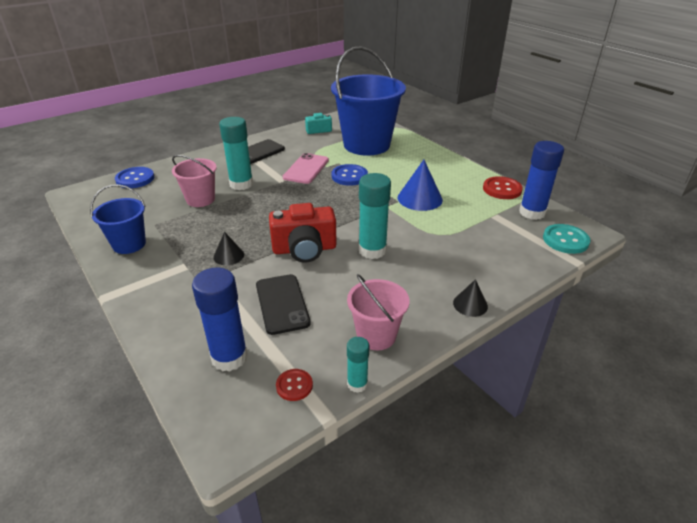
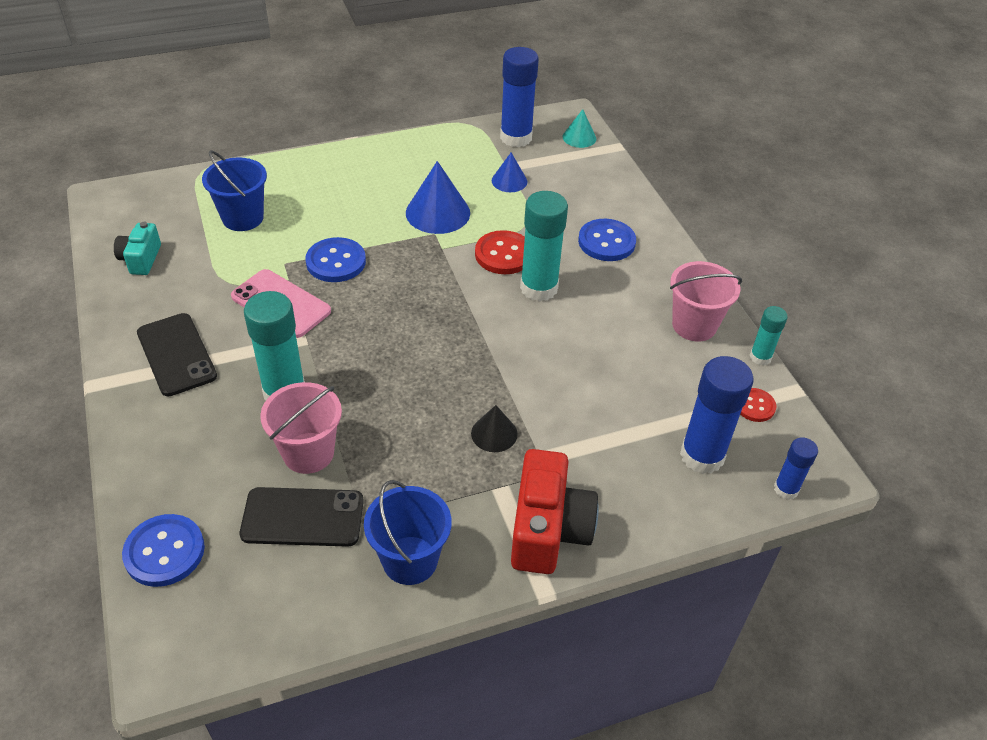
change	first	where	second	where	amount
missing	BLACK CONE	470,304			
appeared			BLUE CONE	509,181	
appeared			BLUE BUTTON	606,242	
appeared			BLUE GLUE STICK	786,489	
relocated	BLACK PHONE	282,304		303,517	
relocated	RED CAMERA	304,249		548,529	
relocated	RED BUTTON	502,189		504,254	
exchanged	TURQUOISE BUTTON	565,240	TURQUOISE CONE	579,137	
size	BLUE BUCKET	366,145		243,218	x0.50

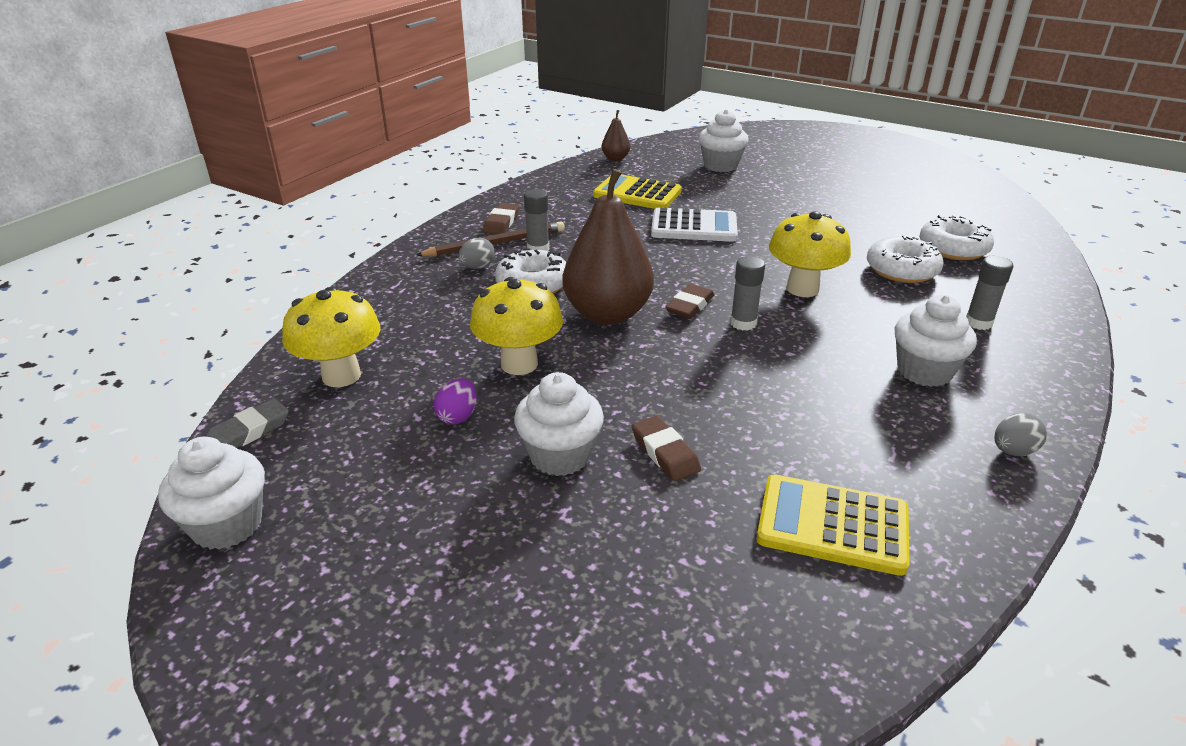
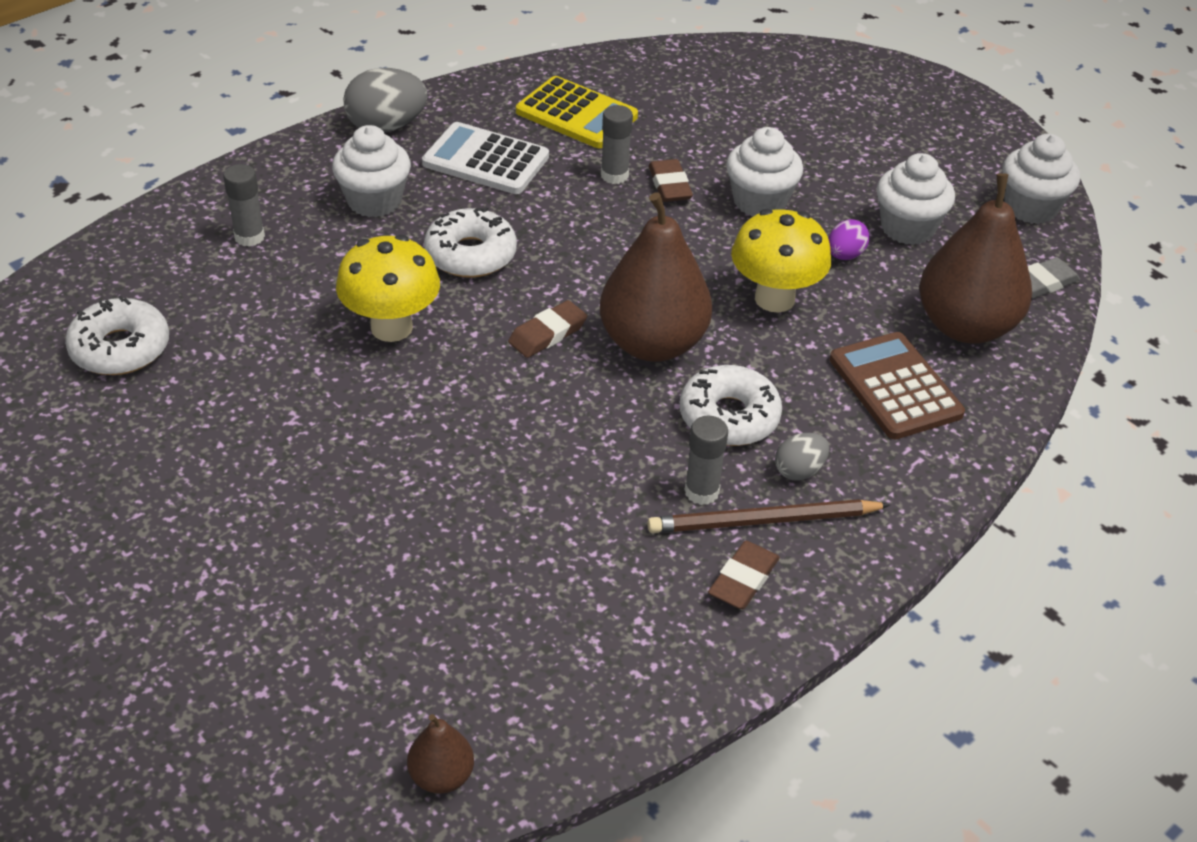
change	first	where	second	where	amount
missing	YELLOW CALCULATOR	637,194			
appeared			BROWN CALCULATOR	895,387	
relocated	WHITE CALCULATOR	694,227		485,160	
relocated	WHITE CUPCAKE	720,165		907,228	
relocated	GREY GLUE STICK	743,323		614,175	
relocated	WHITE DONUT	902,270		470,254	
exchanged	YELLOW MUSHROOM	341,376	BROWN PEAR	965,326	
size	GREY EGG	1013,451		386,126	x1.77

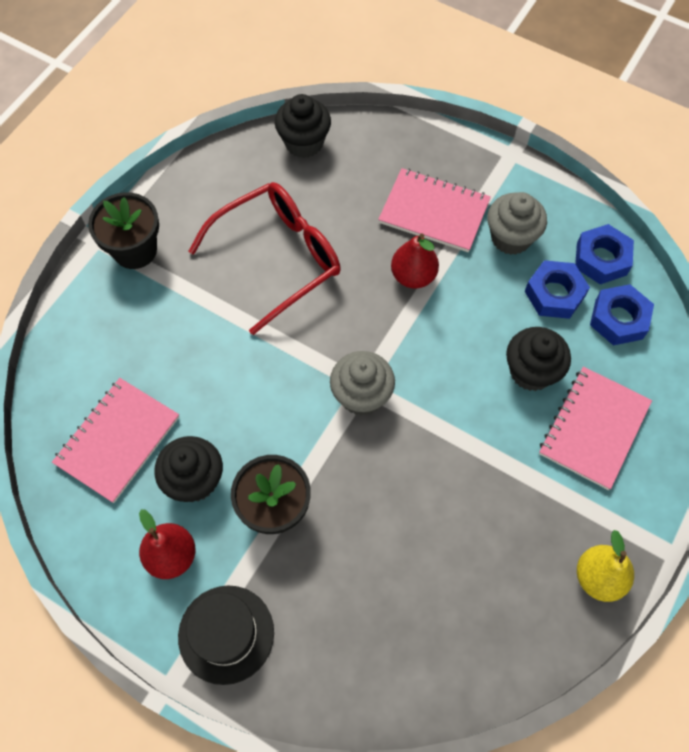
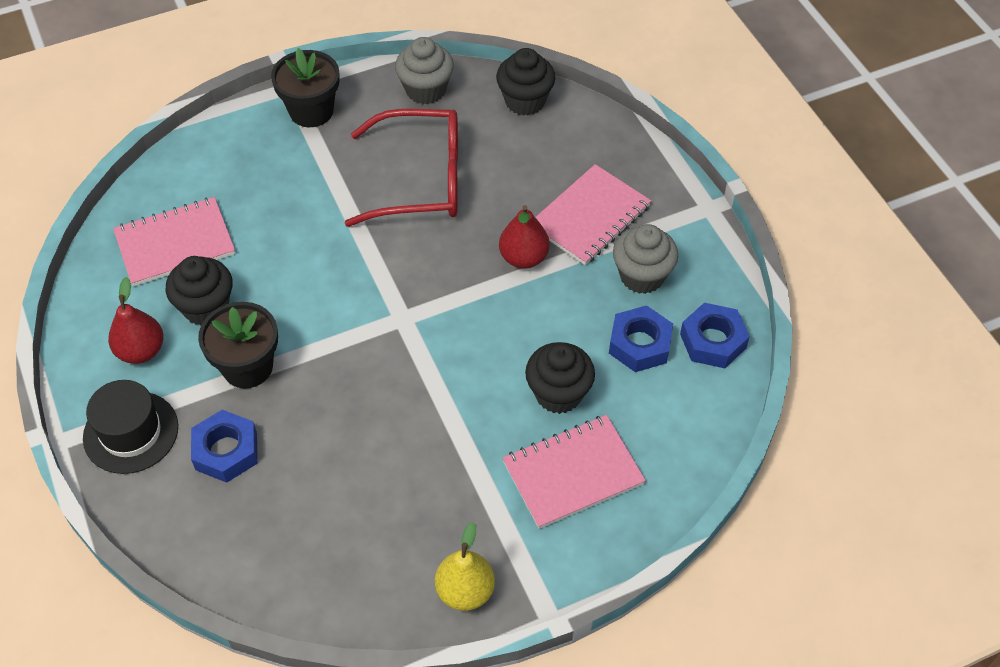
change	first	where	second	where	amount
relocated	GREY CUPCAKE	361,395		425,90	
relocated	BLUE NUT	618,319		226,451	
spun	PINK NOTEBOOK	434,212		590,217	75 degrees clockwise

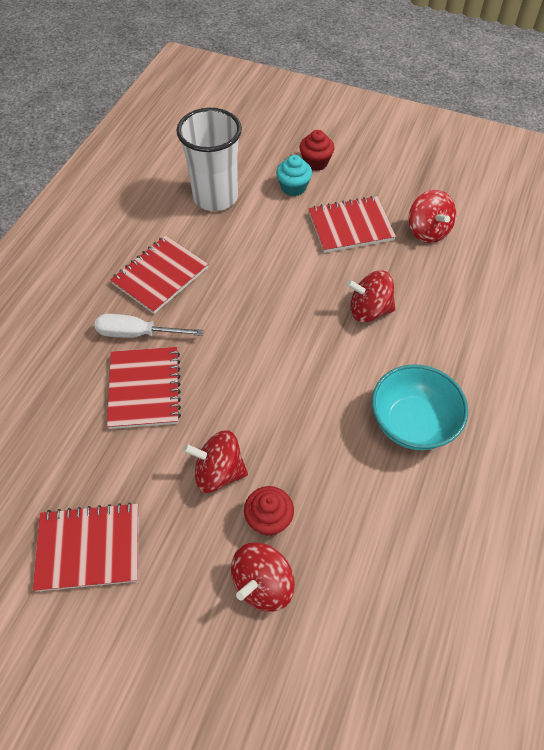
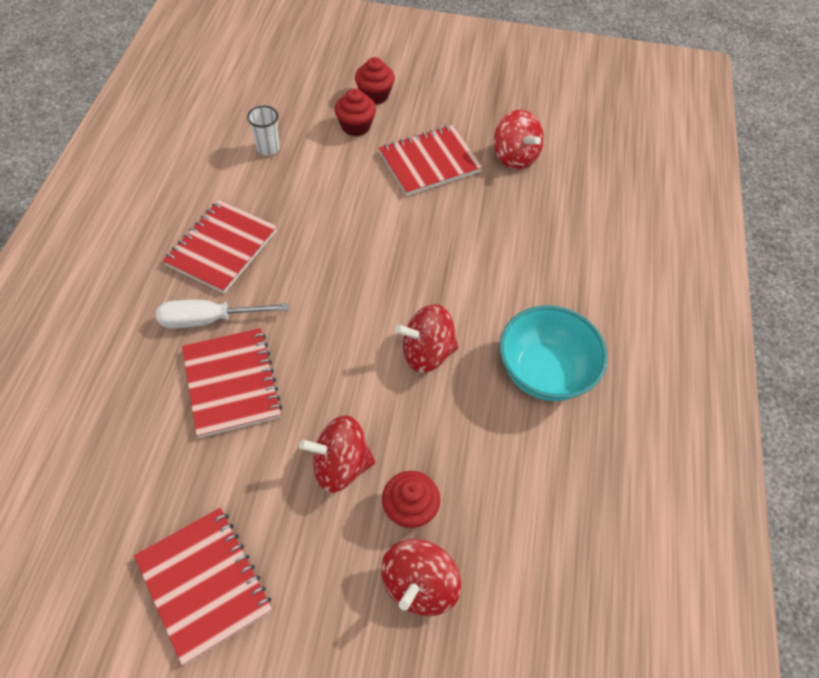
change	first	where	second	where	amount
relocated	RED SPINNING TOP	369,310		427,353	
colour	TURQUOISE CUPCAKE	293,187	RED CUPCAKE	356,126	
spun	RED NOTEBOOK	89,547		204,584	75 degrees clockwise
size	WHITE CUP	215,197		268,148	x0.43

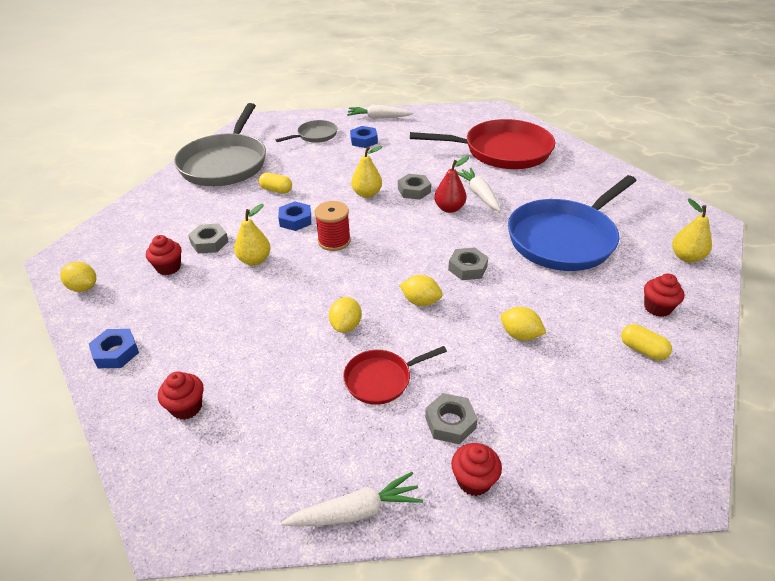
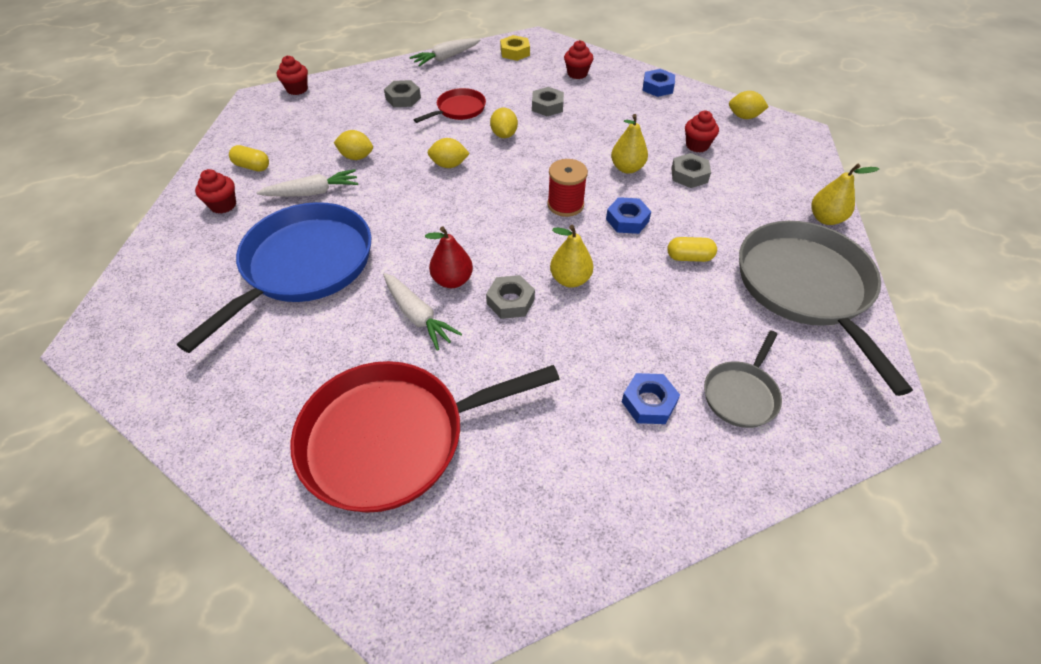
change	first	where	second	where	amount
appeared			YELLOW NUT	515,52	
relocated	WHITE CARROT	378,118		313,192	
relocated	GREY NUT	467,268		547,106	
relocated	RED CUPCAKE	474,480		297,89	
relocated	YELLOW PEAR	686,257		825,219	

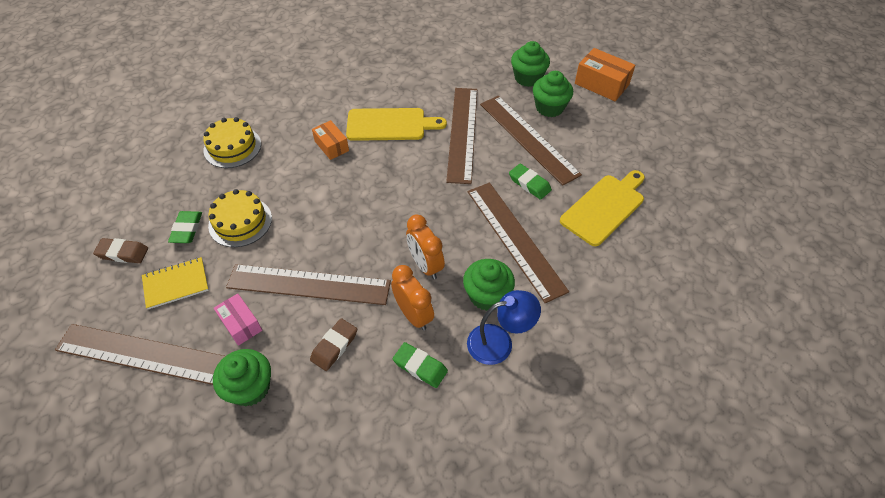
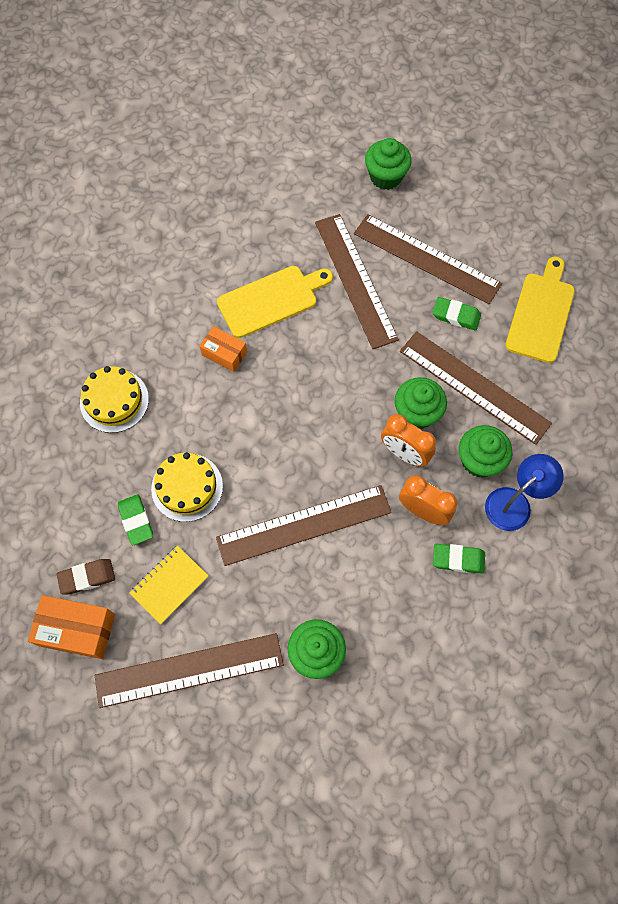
change	first	where	second	where	amount
missing	PINK BOX	241,324			
missing	BROWN ERASER	334,346			
relocated	GREEN CUPCAKE	549,107		417,413	
relocated	ORANGE BOX	601,84		77,630	

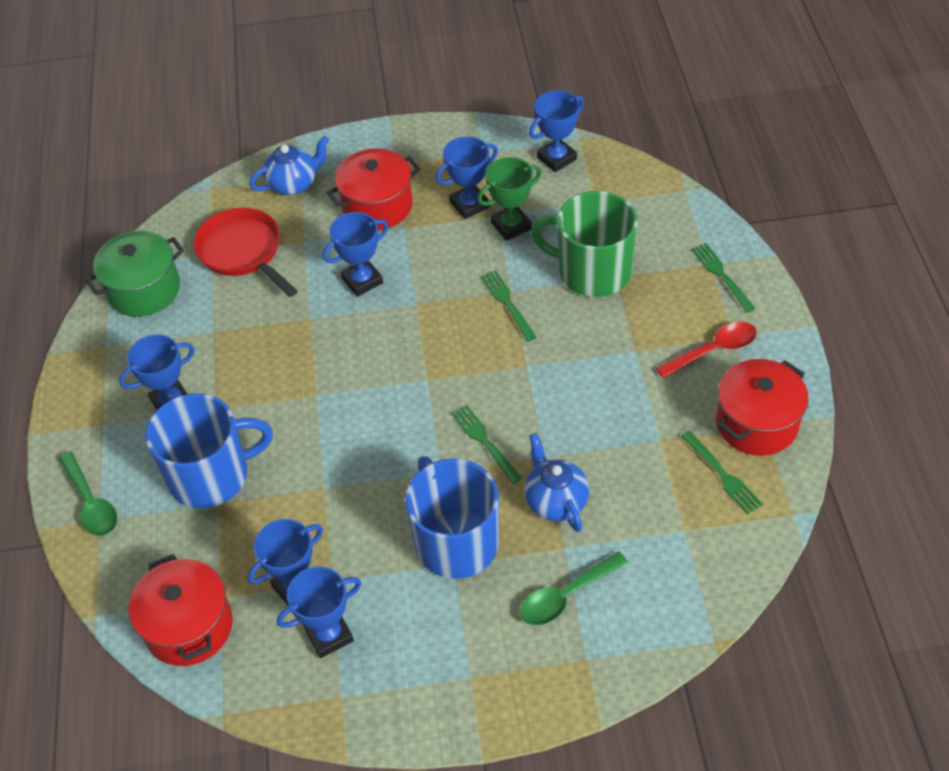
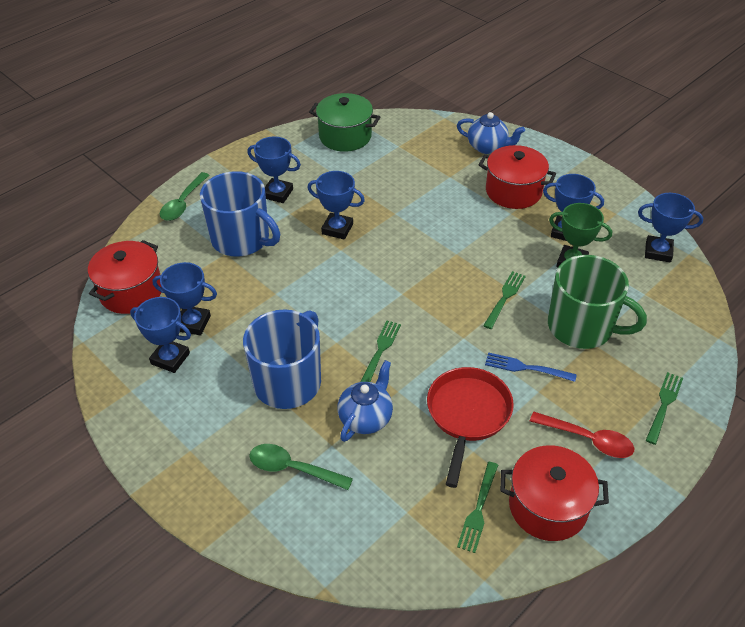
change	first	where	second	where	amount
appeared			BLUE FORK	526,368	
relocated	RED PAN	243,252		467,415	
relocated	BLUE TROPHY	362,280		337,229	
spun	GREEN MUG	592,271		582,327	135 degrees clockwise

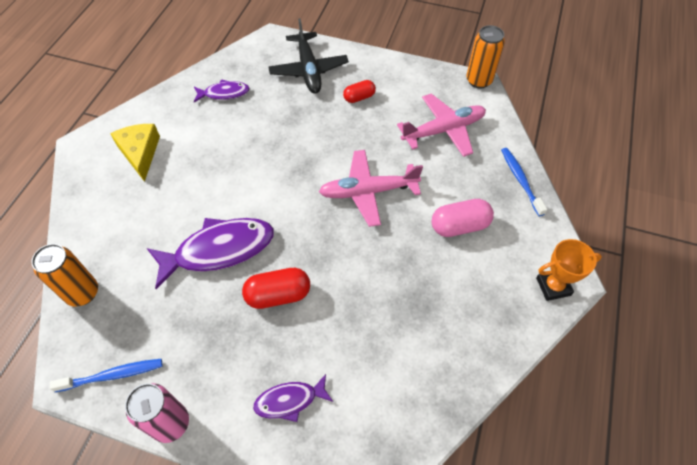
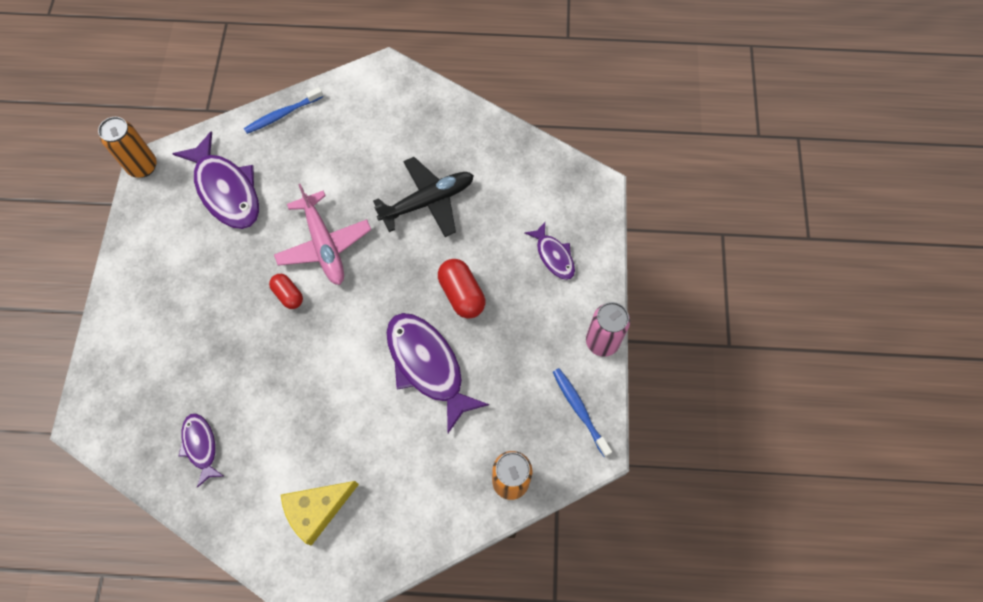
change	first	where	second	where	amount
missing	PINK CAPSULE	459,226			
missing	ORANGE TROPHY	553,286			
relocated	BLACK PLANE	308,69		427,201	
relocated	RED CAPSULE	359,97		288,295	
exchanged	PINK PLANE	443,130	PURPLE FISH	226,190	

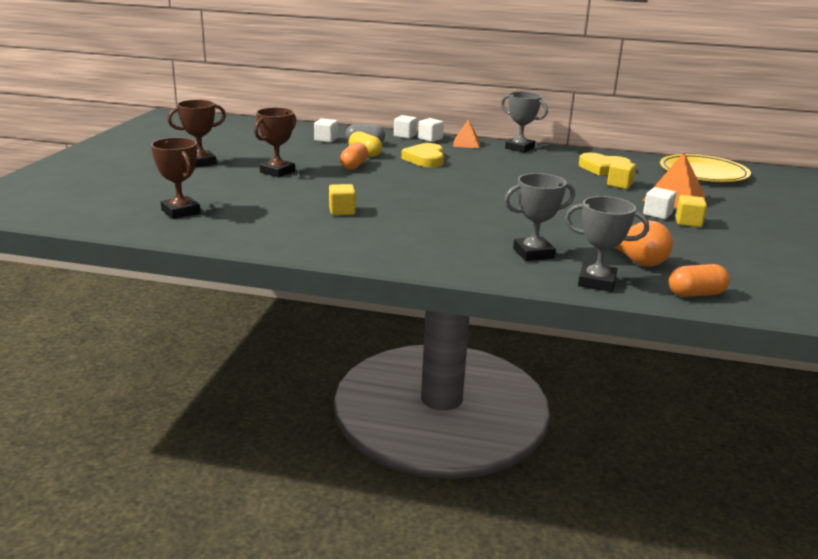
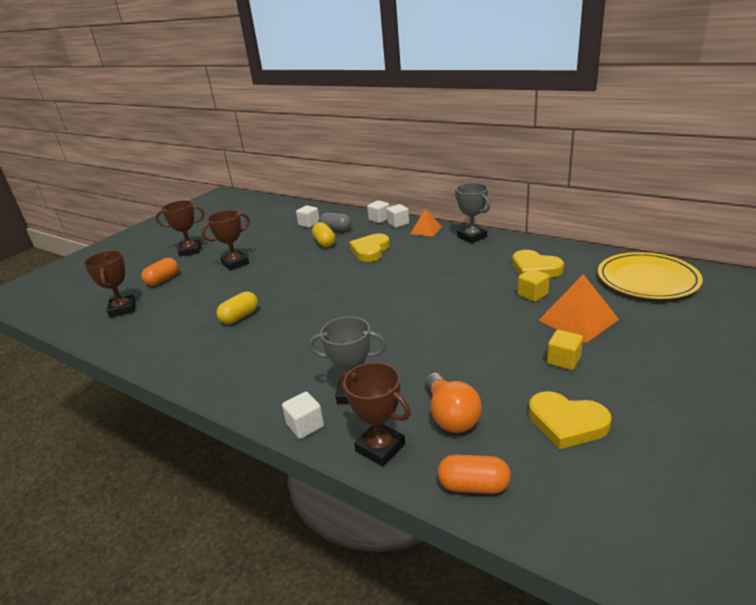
change	first	where	second	where	amount
appeared			YELLOW HEART	566,423	
relocated	ORANGE CAPSULE	354,166		163,280	
relocated	WHITE CUBE	657,214		305,425	
exchanged	YELLOW CUBE	342,211	YELLOW CAPSULE	240,317	
colour	GREY TROPHY	596,282	BROWN TROPHY	380,448	

